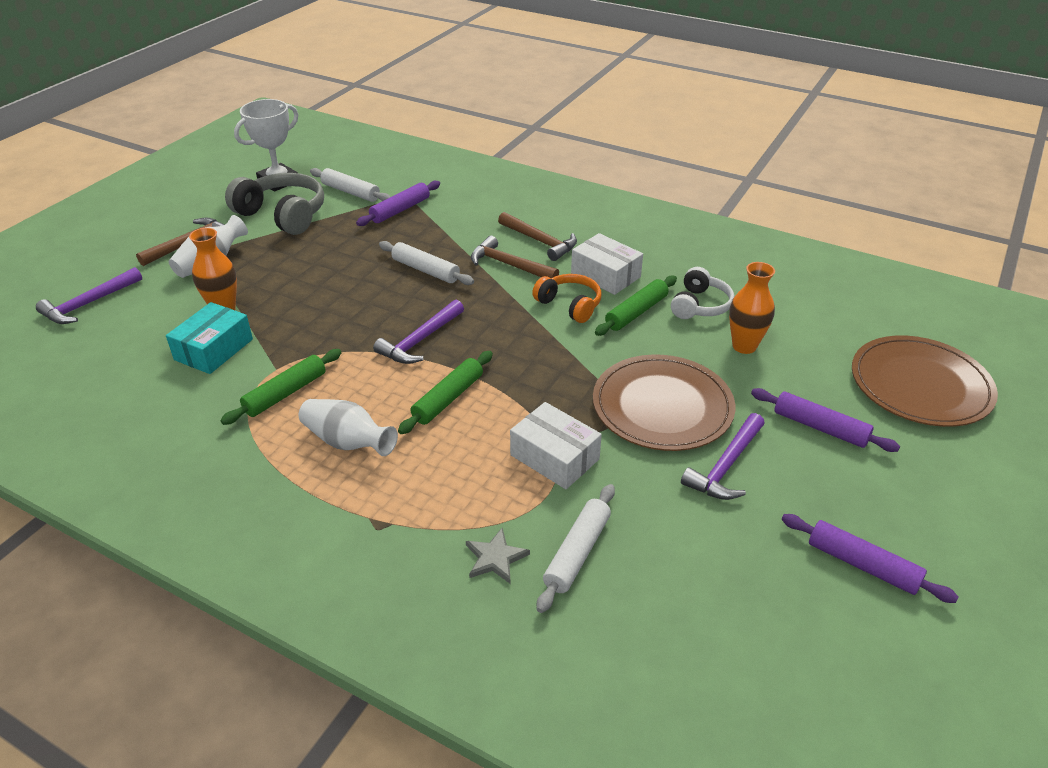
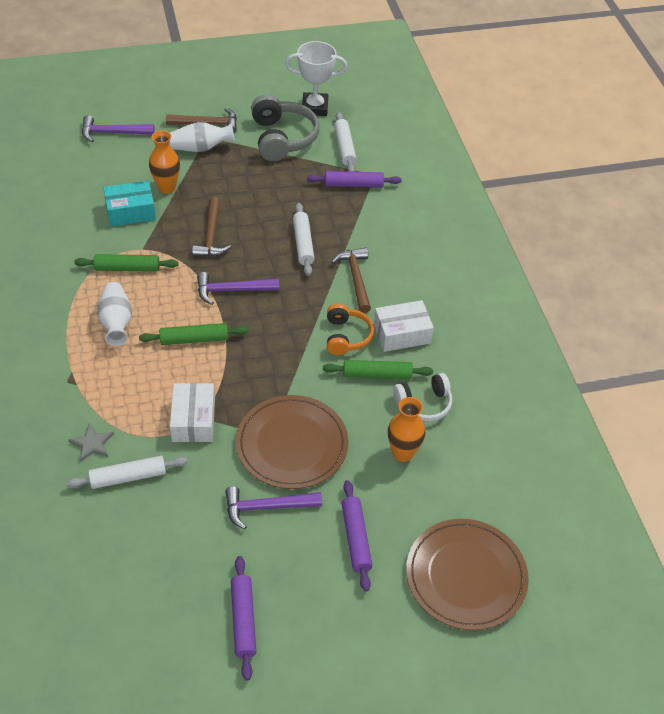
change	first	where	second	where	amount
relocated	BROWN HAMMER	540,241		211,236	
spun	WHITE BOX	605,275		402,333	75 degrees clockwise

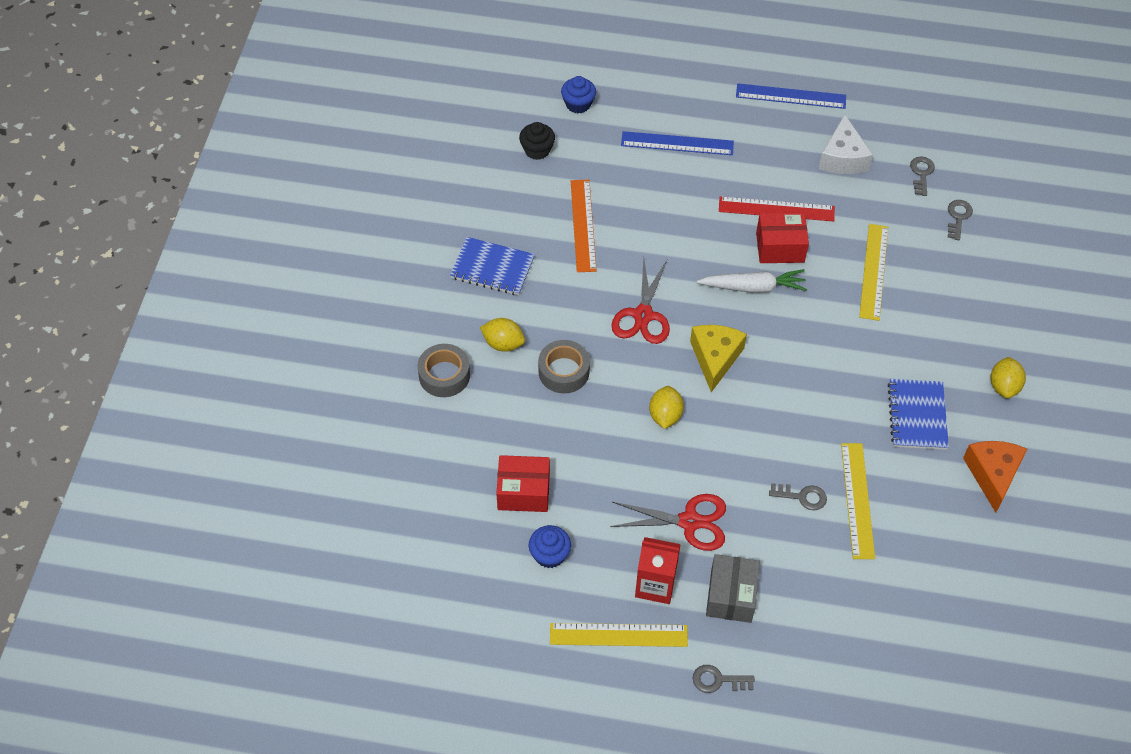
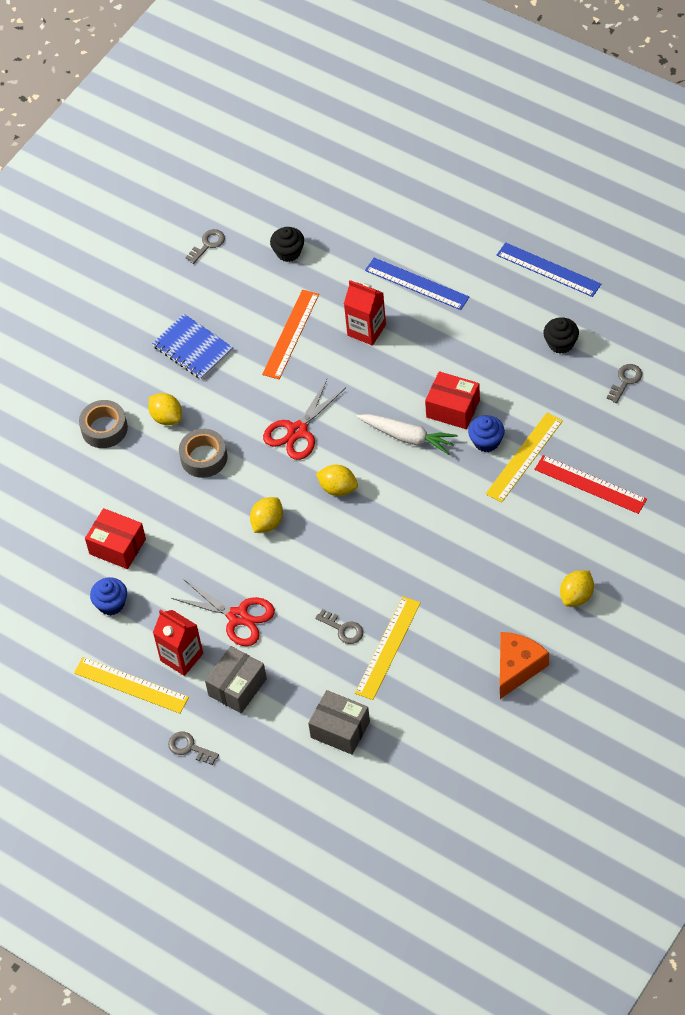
change	first	where	second	where	amount
missing	BLUE NOTEBOOK	917,415			
appeared			GREY BOX	340,729	
appeared			RED CARTON	366,330	
relocated	BLUE CUPCAKE	578,104		486,441	
relocated	RED RULER	776,209		590,484	
relocated	GREY KEY	958,217		208,244	
exchanged	YELLOW CHEESE	715,358	YELLOW LEMON	338,488	
exchanged	WHITE CHEESE	842,158	BLACK CUPCAKE	561,343	

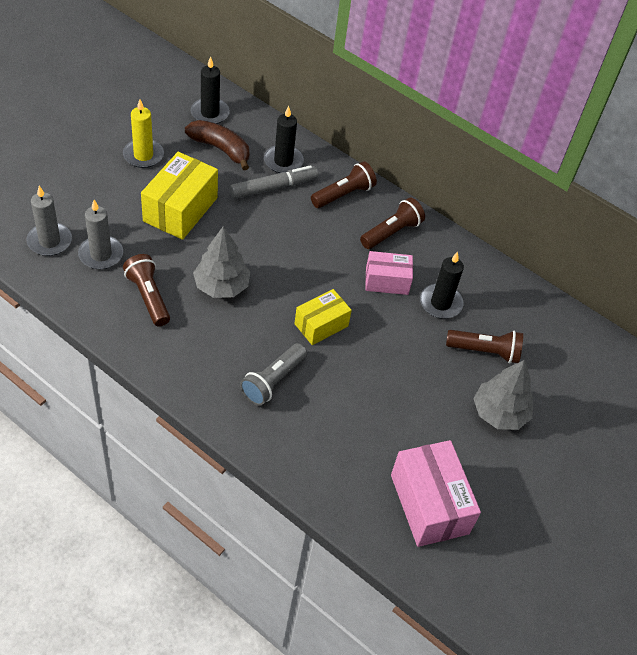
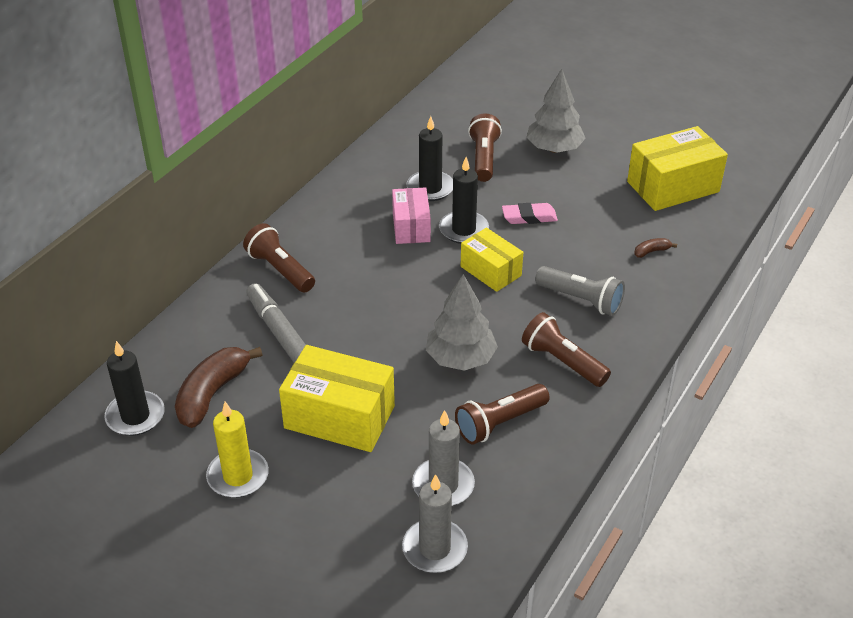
change	first	where	second	where	amount
appeared			PINK ERASER	529,217	
appeared			BROWN BANANA	651,251	
relocated	BLACK CANDLE	283,161		464,230	
relocated	BROWN FLASHLIGHT	391,232		562,362	
colour	PINK BOX	429,504	YELLOW BOX	673,187	

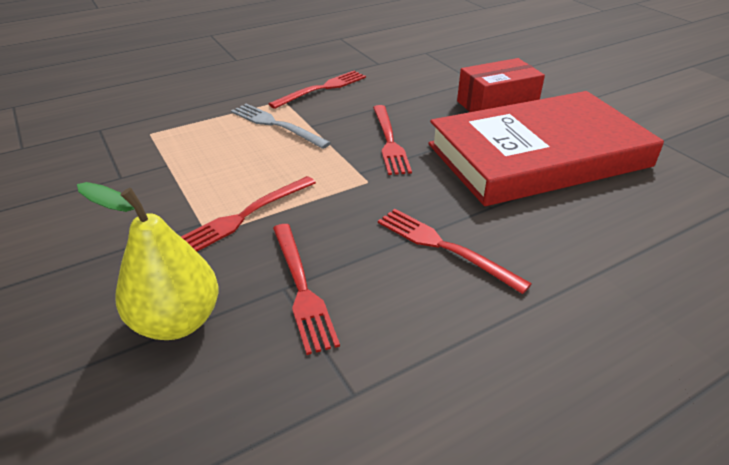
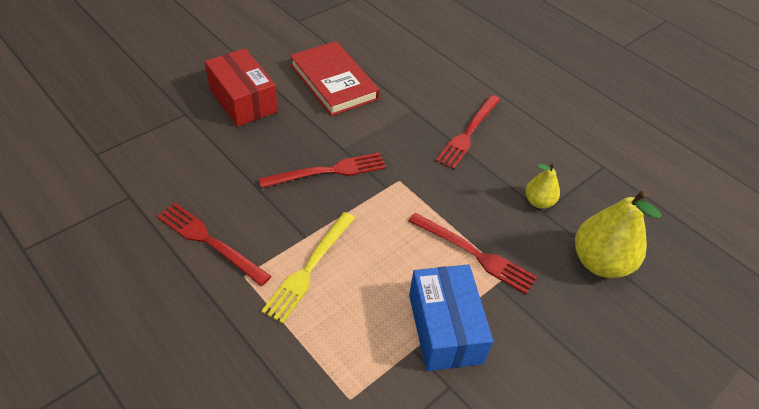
change	first	where	second	where	amount
appeared			BLUE BOX	445,328	
exchanged	RED FORK	301,287	YELLOW PEAR	538,202	
colour	GREY FORK	276,125	YELLOW FORK	309,268	
size	RED BOOK	538,155		333,82	x0.57

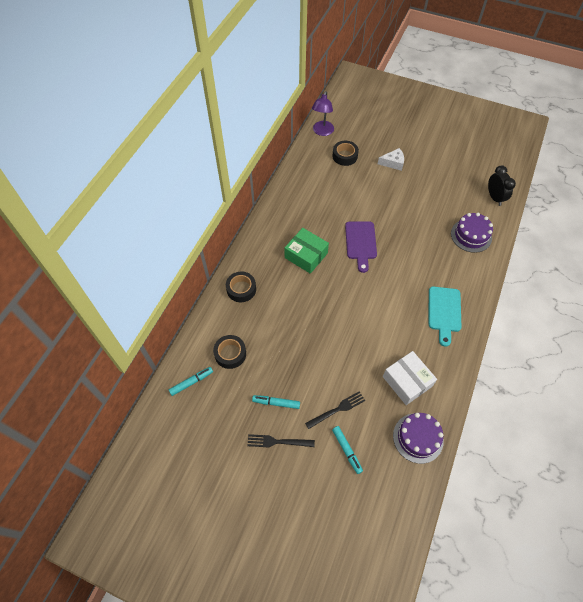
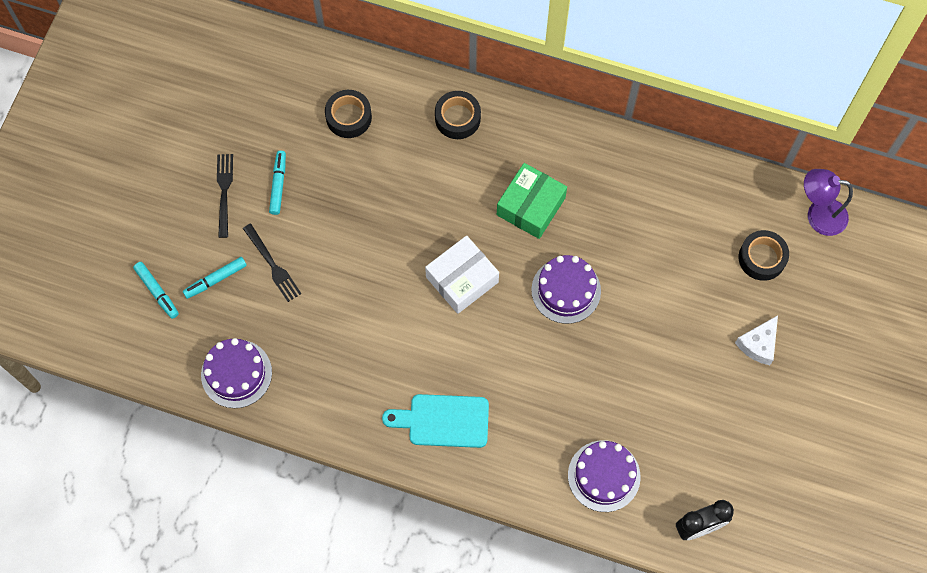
change	first	where	second	where	amount
relocated	TURQUOISE MARKER	191,382		157,292	
relocated	WHITE BOX	407,381		462,279	
exchanged	PURPLE CUTTING BOARD	361,243	PURPLE CAKE	566,290	
spun	WHITE CHEESE	393,163		758,344	45 degrees clockwise

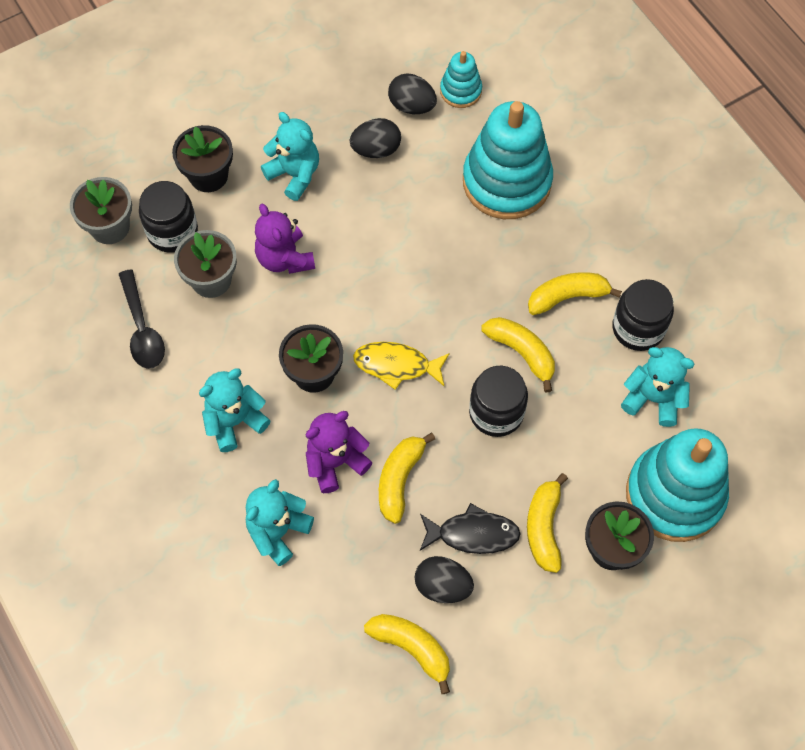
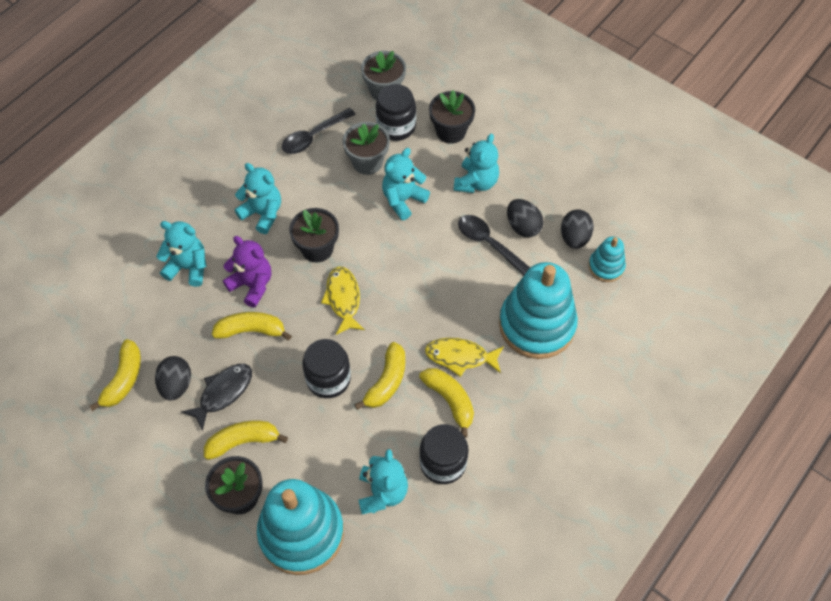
change	first	where	second	where	amount
appeared			YELLOW FISH	460,357	
appeared			BLACK SPOON	488,243	
colour	PURPLE TEDDY BEAR	285,258	TURQUOISE TEDDY BEAR	403,200	
spun	BLACK FISH	473,534		223,393	120 degrees counterclockwise

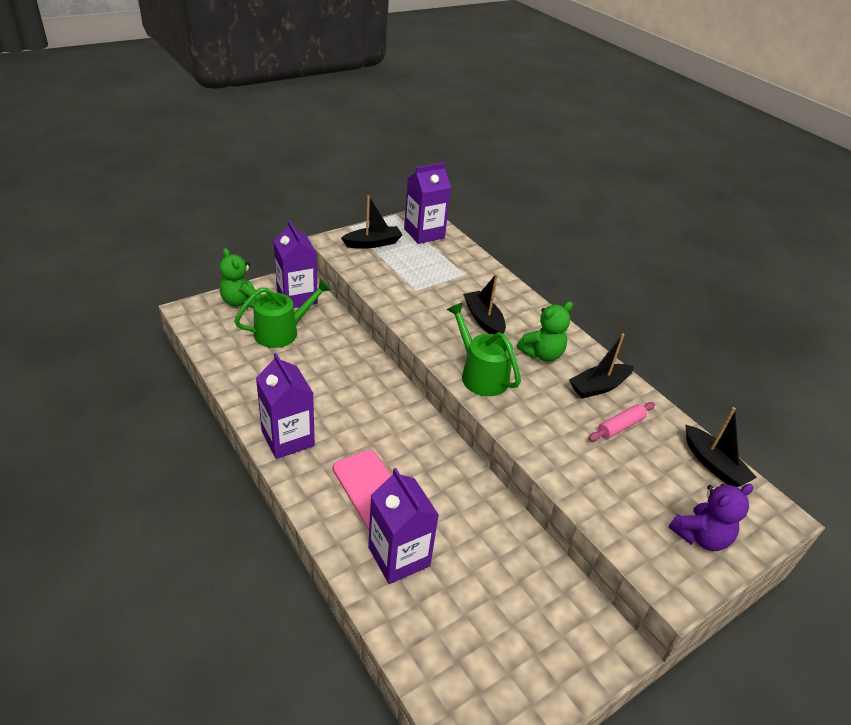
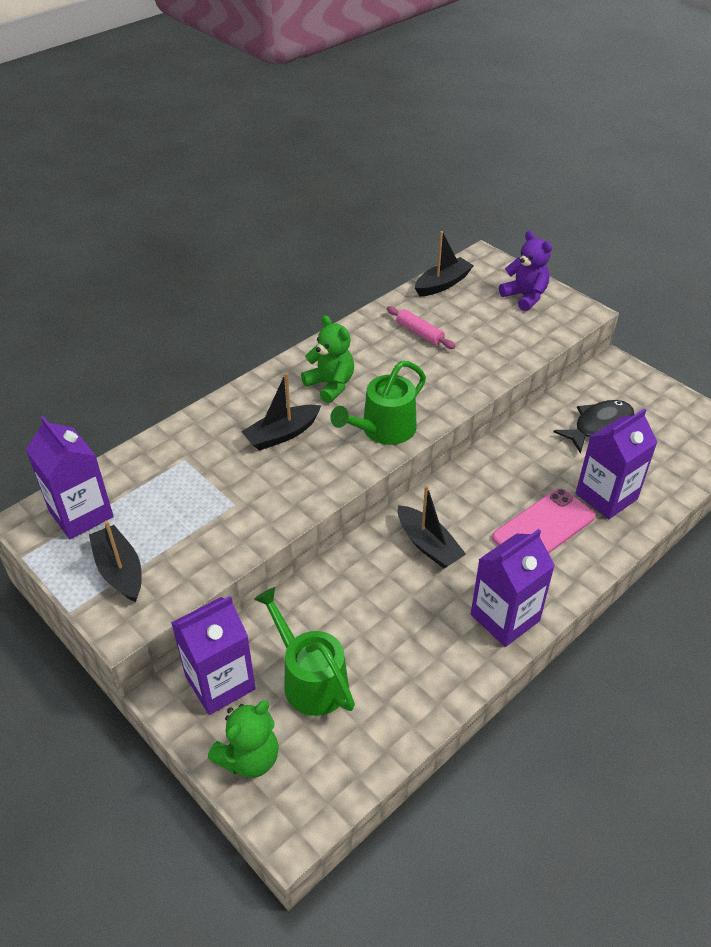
change	first	where	second	where	amount
appeared			BLACK FISH	599,426	
relocated	BLACK BOAT	599,387		428,545	

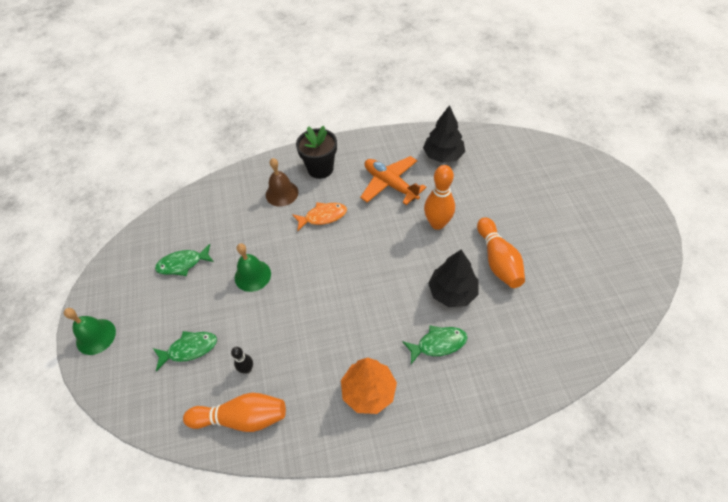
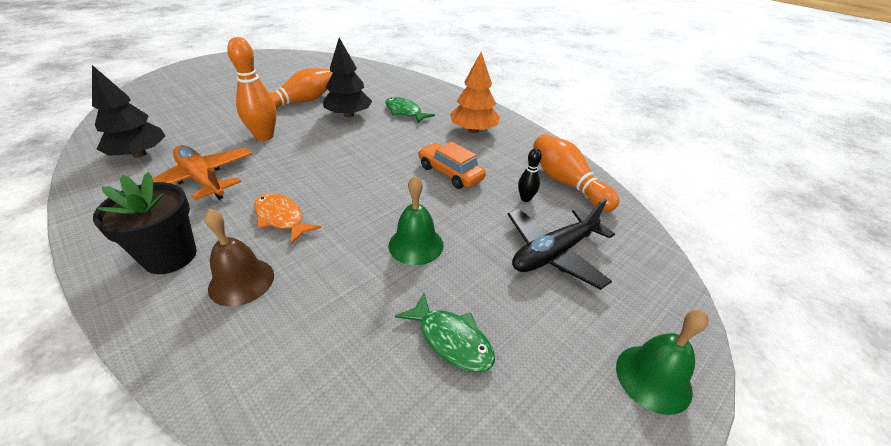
change	first	where	second	where	amount
appeared			ORANGE CAR	450,173	
exchanged	GREEN FISH	189,349	BLACK PLANE	554,253	
spun	ORANGE PLANE	390,184		202,180	120 degrees clockwise

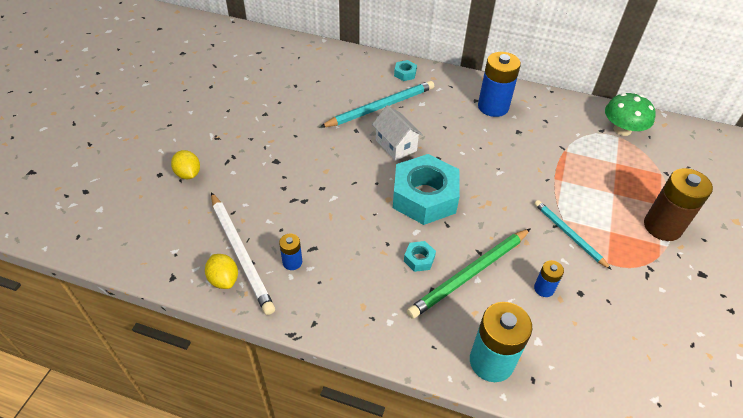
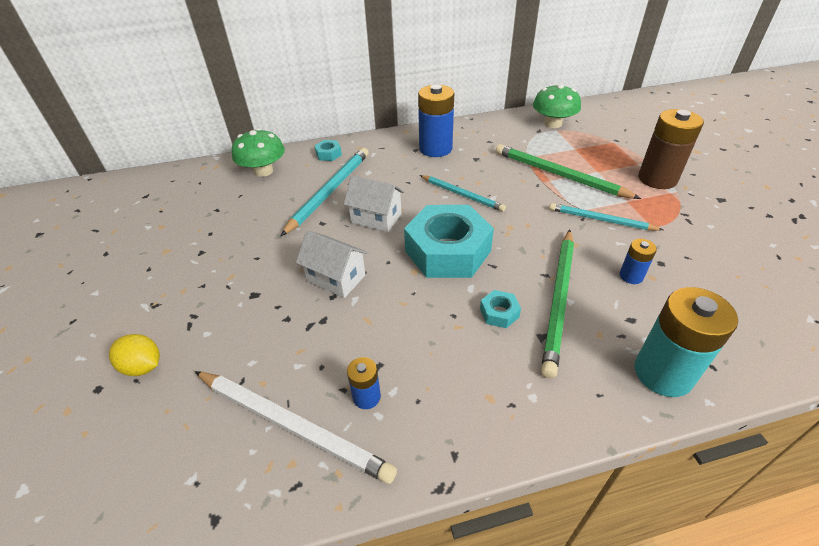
change	first	where	second	where	amount
missing	YELLOW LEMON	224,279			
appeared			GREEN MUSHROOM	263,171	
appeared			WHITE HOUSE	336,278	
appeared			TURQUOISE PENCIL	462,195	
appeared			GREEN PENCIL	558,175	

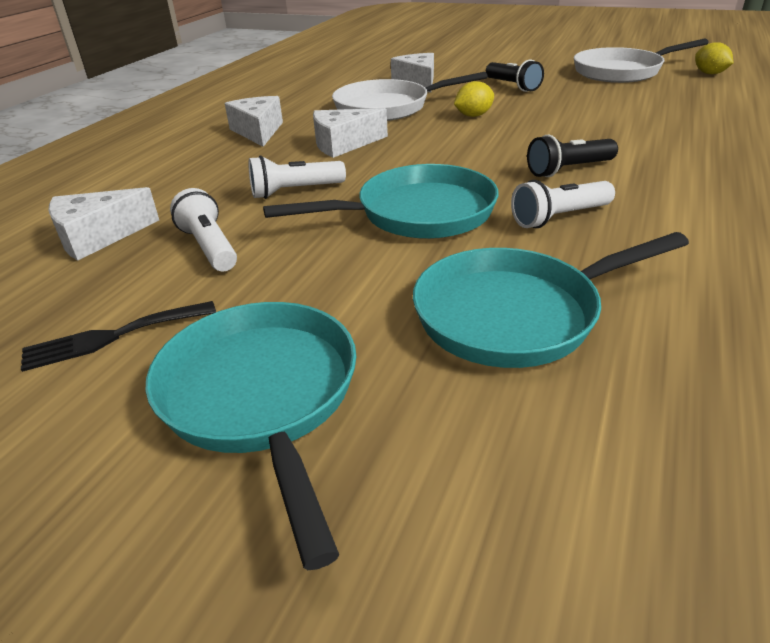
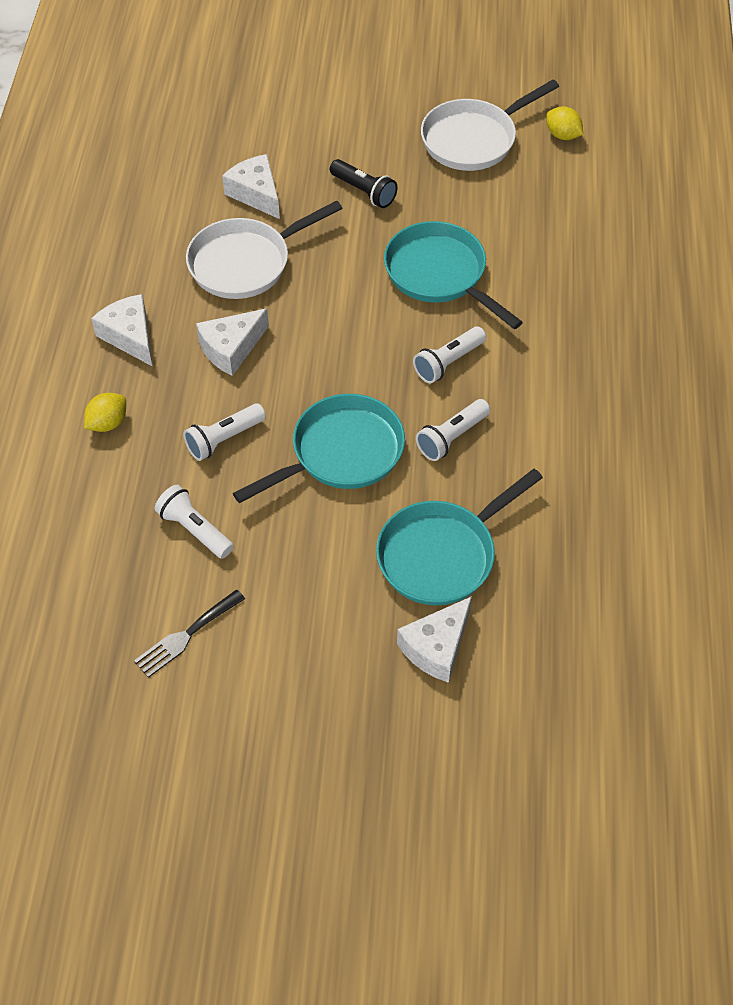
change	first	where	second	where	amount
relocated	WHITE CHEESE	98,237		437,647	
relocated	TURQUOISE PAN	262,397		439,274	
relocated	YELLOW LEMON	473,116		108,423	
colour	BLACK FLASHLIGHT	569,170	WHITE FLASHLIGHT	448,362	

